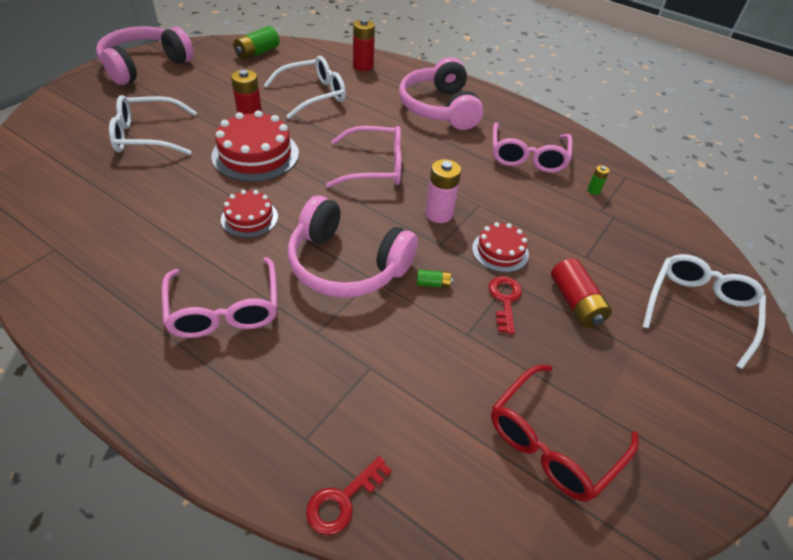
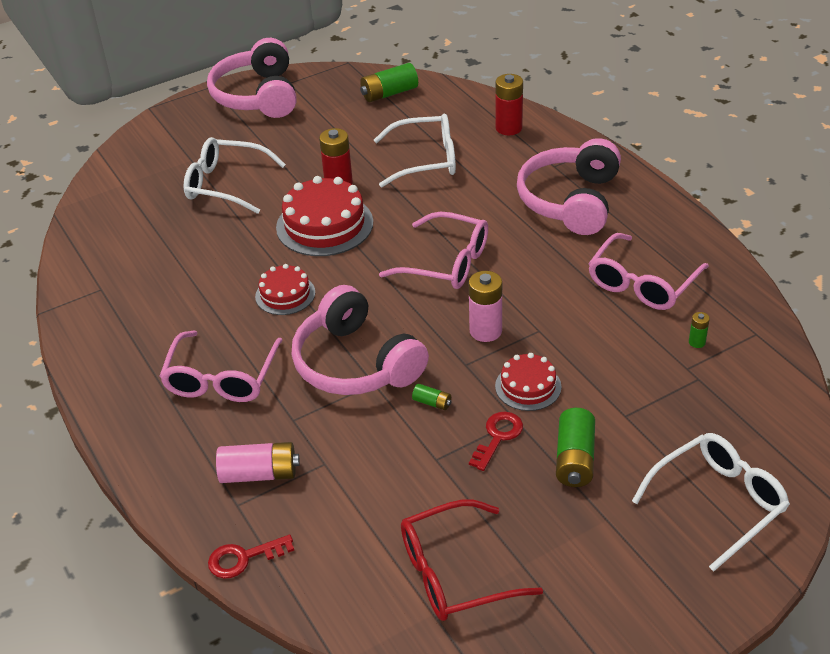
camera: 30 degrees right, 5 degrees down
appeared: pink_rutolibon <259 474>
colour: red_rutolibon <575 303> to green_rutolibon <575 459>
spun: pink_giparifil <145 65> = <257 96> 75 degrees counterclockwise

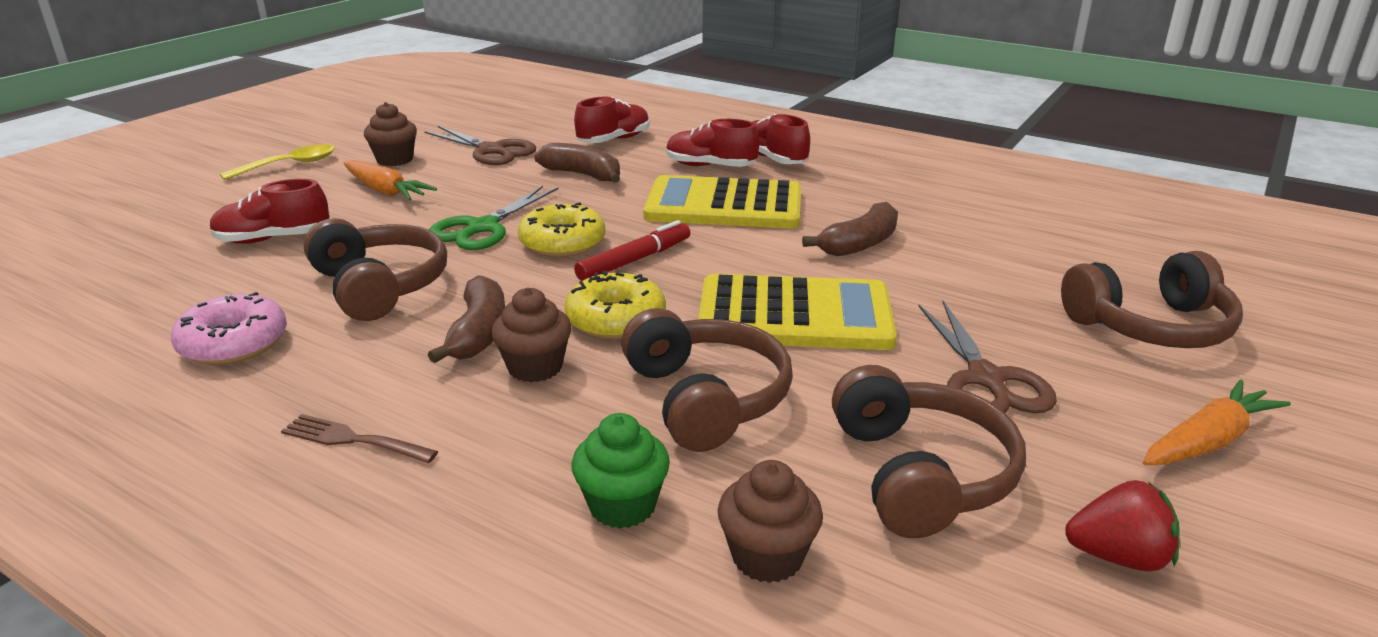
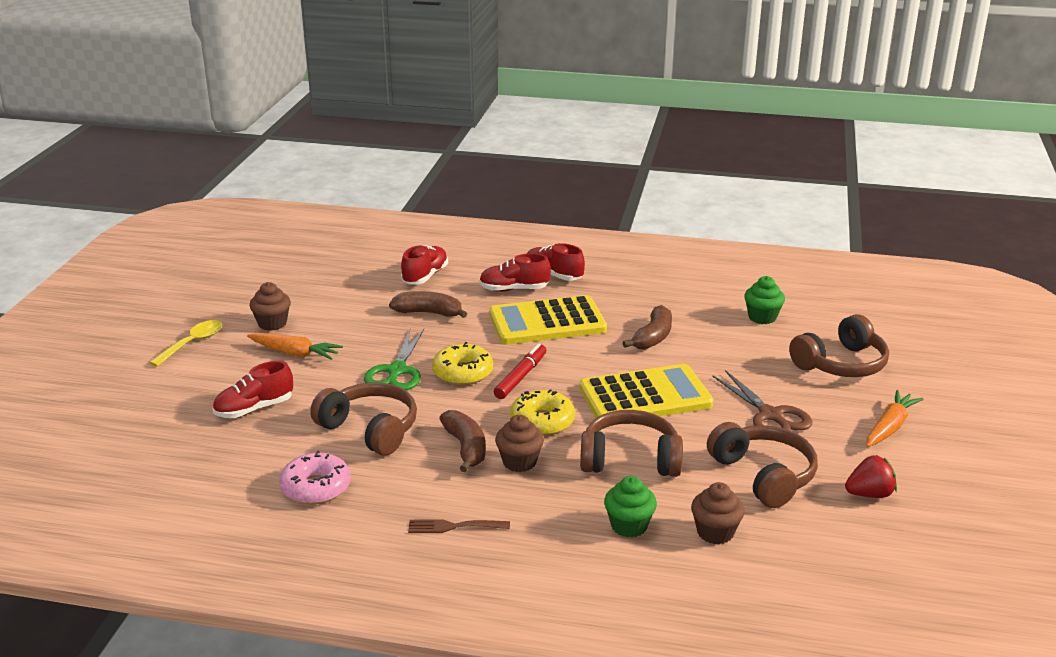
camera: 20 degrees left, 0 degrees up
missing: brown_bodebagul <491 151>
appeared: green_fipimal <762 317>
spun: brown_giparifil <706 399> = <630 459> 45 degrees counterclockwise

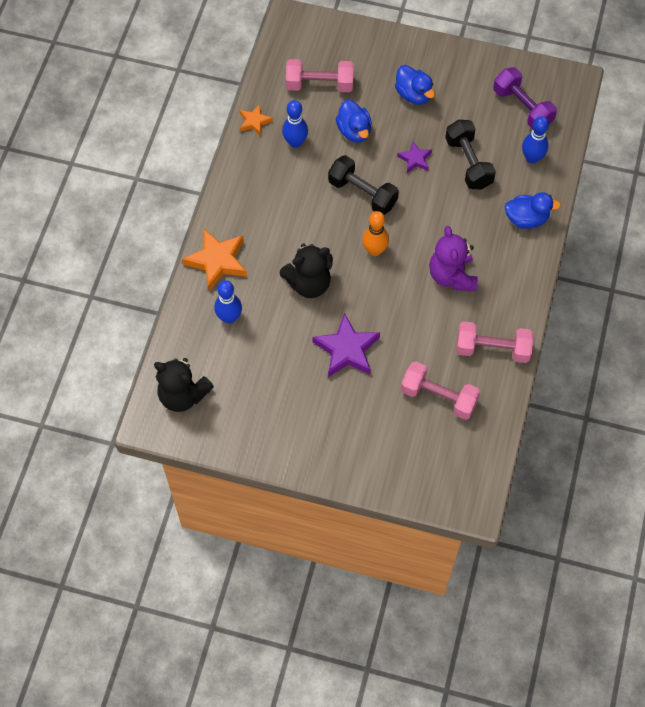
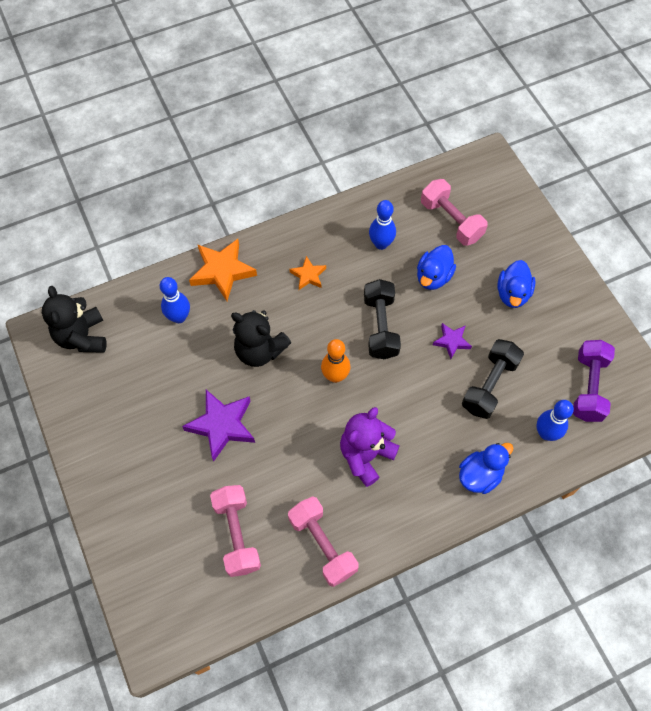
camera: 50 degrees right, 0 degrees up
relocated: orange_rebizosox <254 122> to <308 275>
spun: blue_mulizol <526 219> = <480 475> 90 degrees counterclockwise

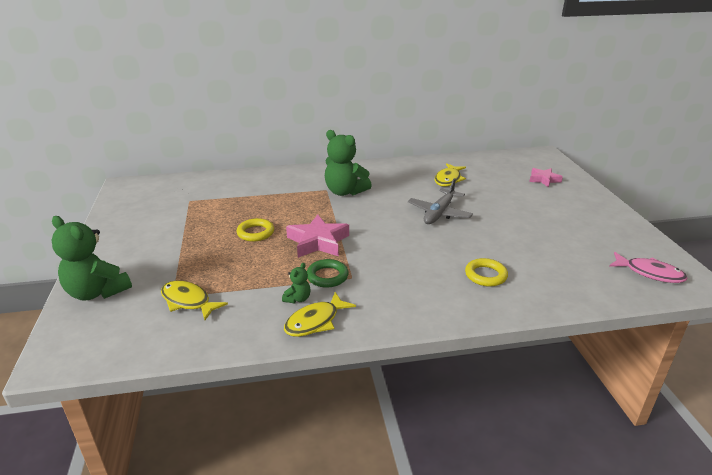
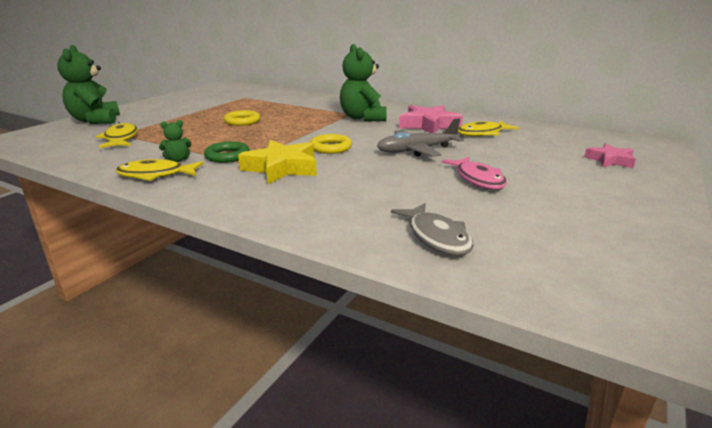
camera: 40 degrees right, 5 degrees down
appeared: yellow_rebizosox <281 168>; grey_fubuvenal <436 237>
relocated: pink_rebizosox <318 242> to <428 125>; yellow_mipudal <485 275> to <331 147>; pink_fubuvenal <650 273> to <478 179>

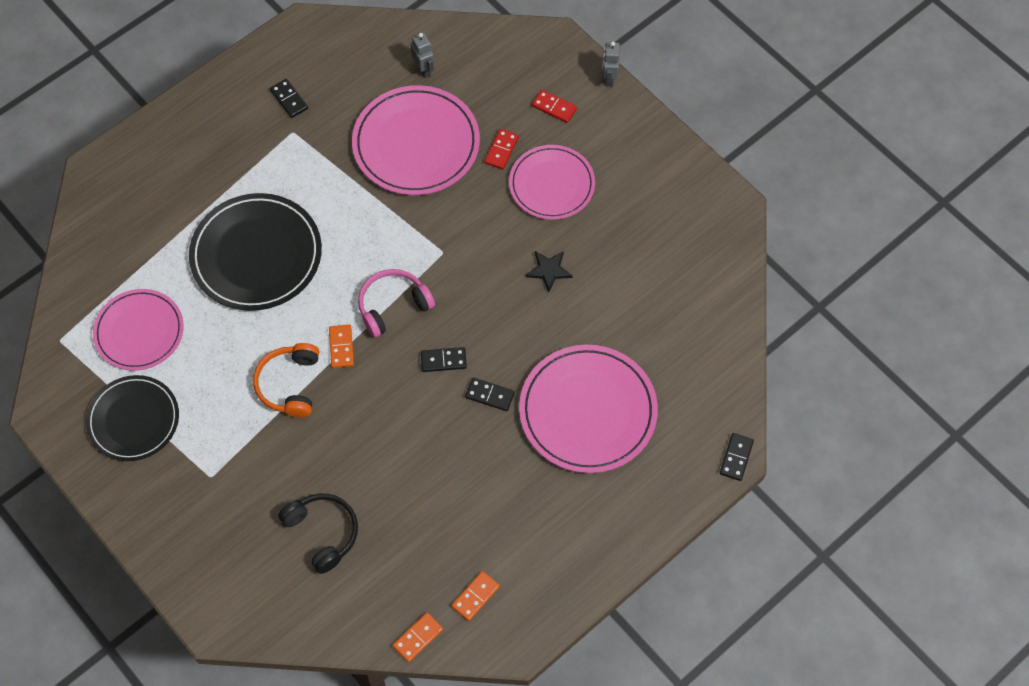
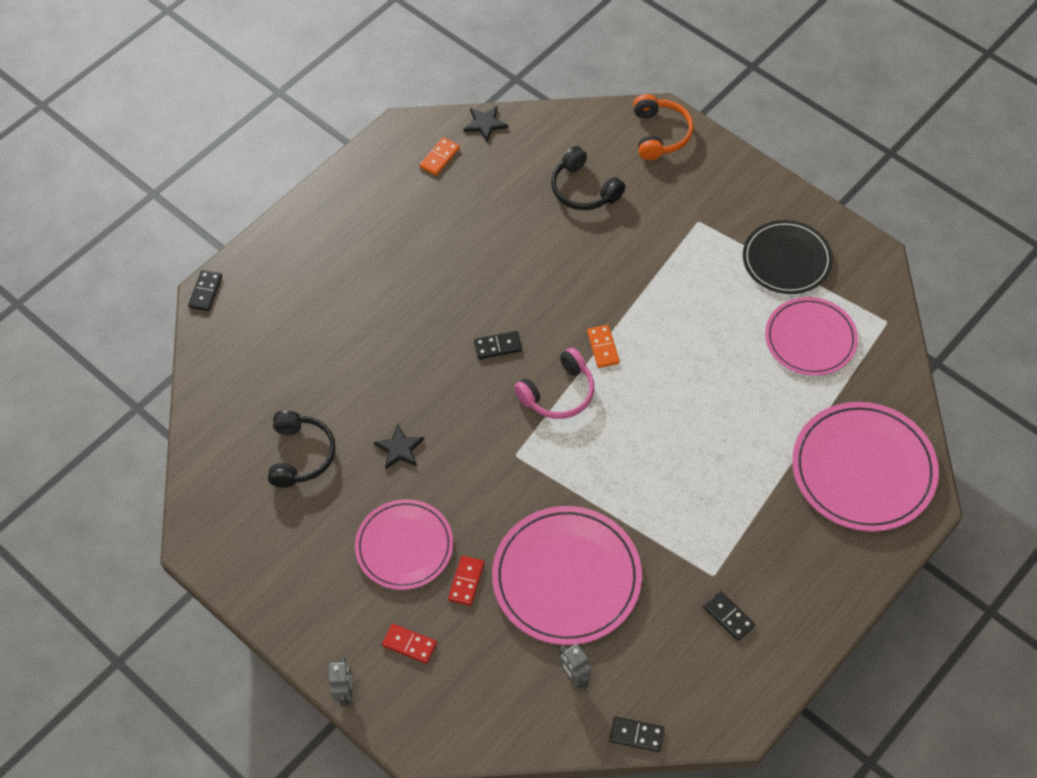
camera: 175 degrees right, 5 degrees down
missing: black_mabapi <256 255>
appeared: black_giparifil <301 455>
relocated: orange_giparifil <289 384> to <660 134>; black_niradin <490 395> to <636 735>; pink_mabapi <588 411> to <863 469>
exchanged: orange_niradin <418 637> to black_rebizosox <485 124>

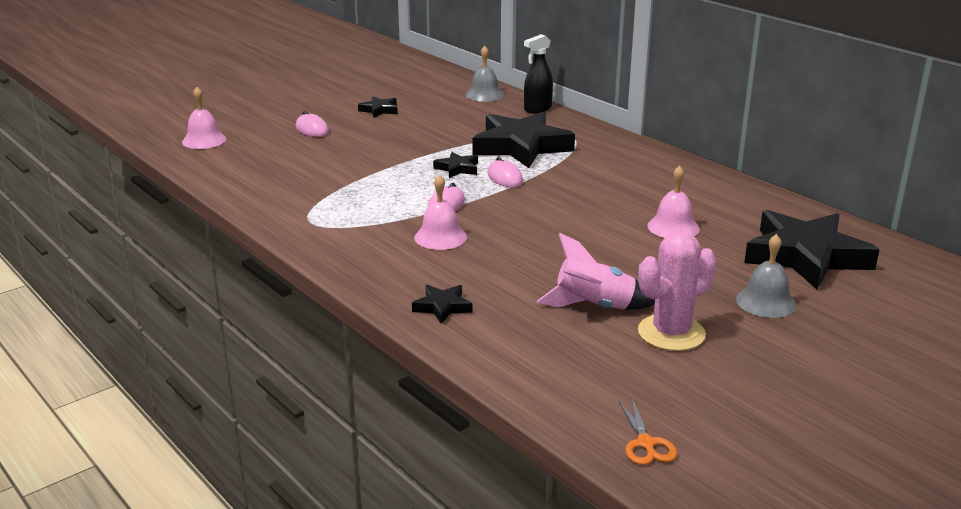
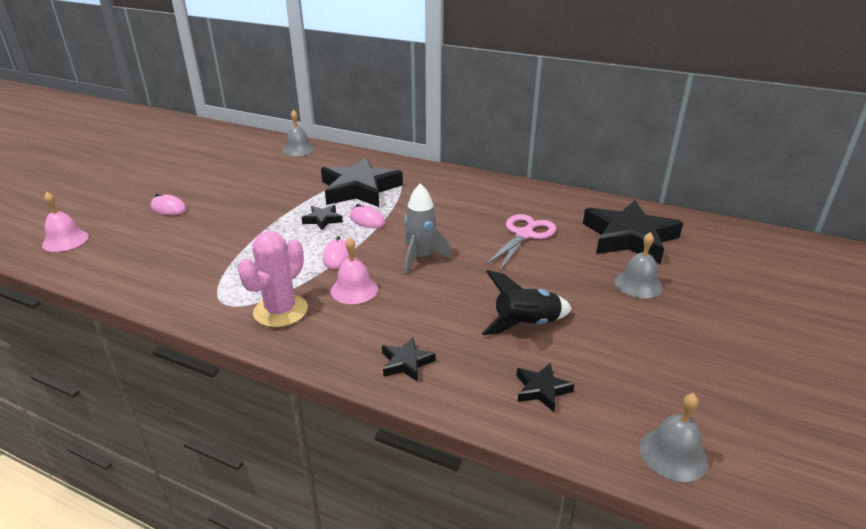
camera: 25 degrees left, 5 degrees up
missing: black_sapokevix <537 109>
appeared: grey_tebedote <421 258>
relocated: black_rebizosox <379 110> to <542 389>; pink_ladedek <671 333> to <280 311>
exchanged: orange_bodebagul <646 443> to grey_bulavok <673 454>; pink_bulavok <673 227> to pink_bodebagul <524 235>
colour: pink_tebedote <594 306> to black_tebedote <526 324>

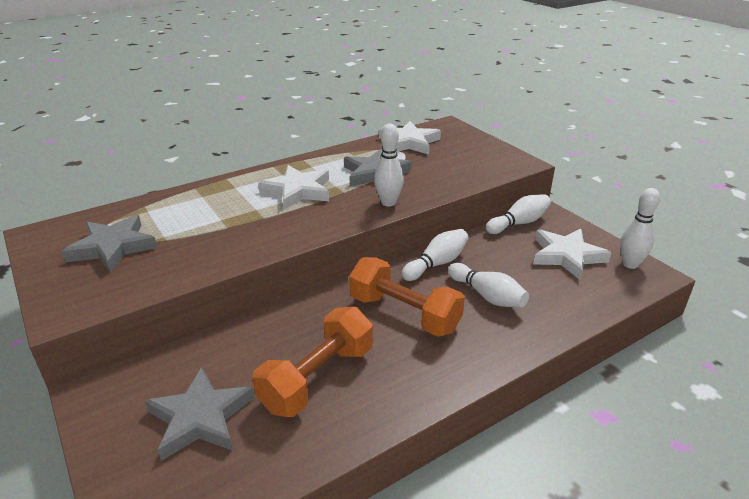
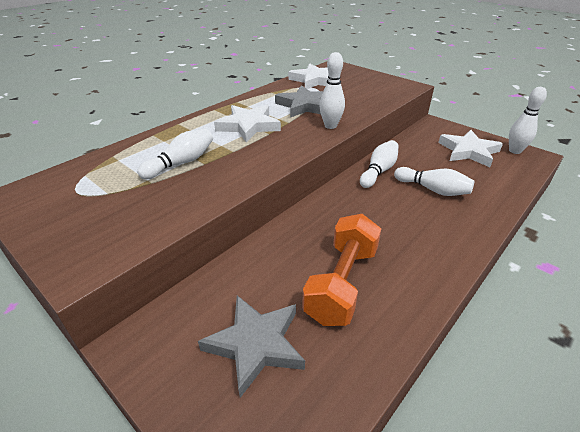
camera: 15 degrees left, 5 degrees up
missing: grey_rebizosox <113 247>; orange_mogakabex <404 314>
relocated: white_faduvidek <518 223> to <181 163>

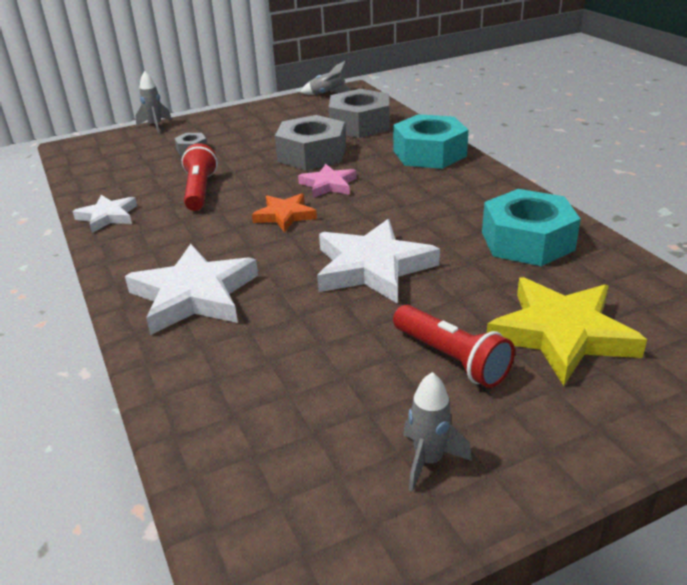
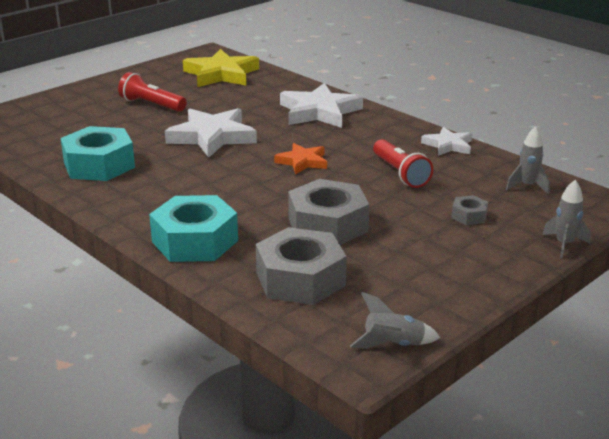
camera: 160 degrees right, 5 degrees down
missing: pink_rebizosox <328 185>
relocated: grey_tebedote <428 461> to <527 186>; yellow_rebizosox <562 334> to <221 74>

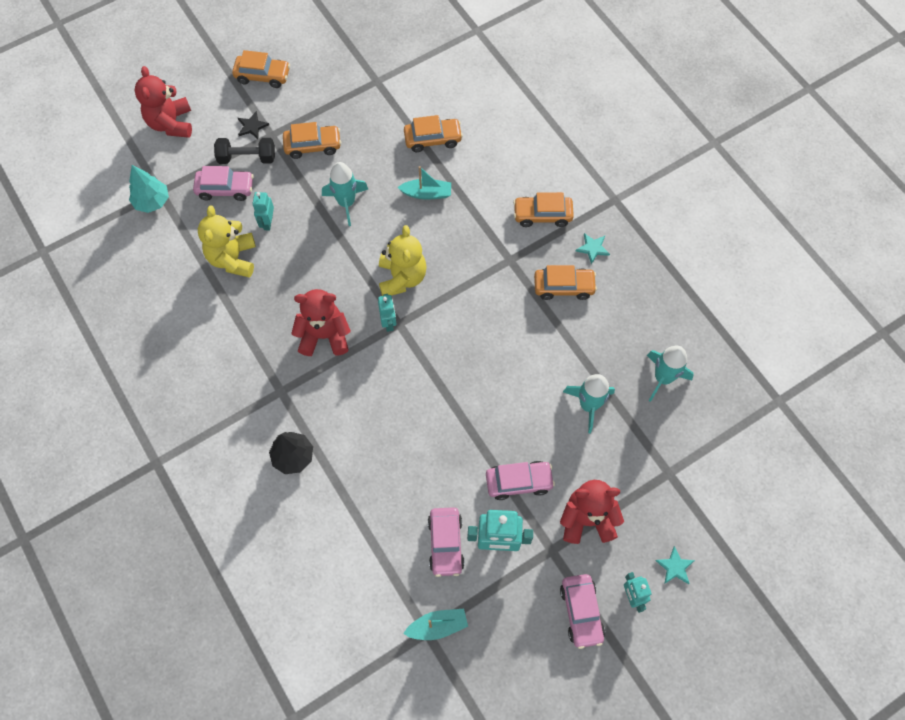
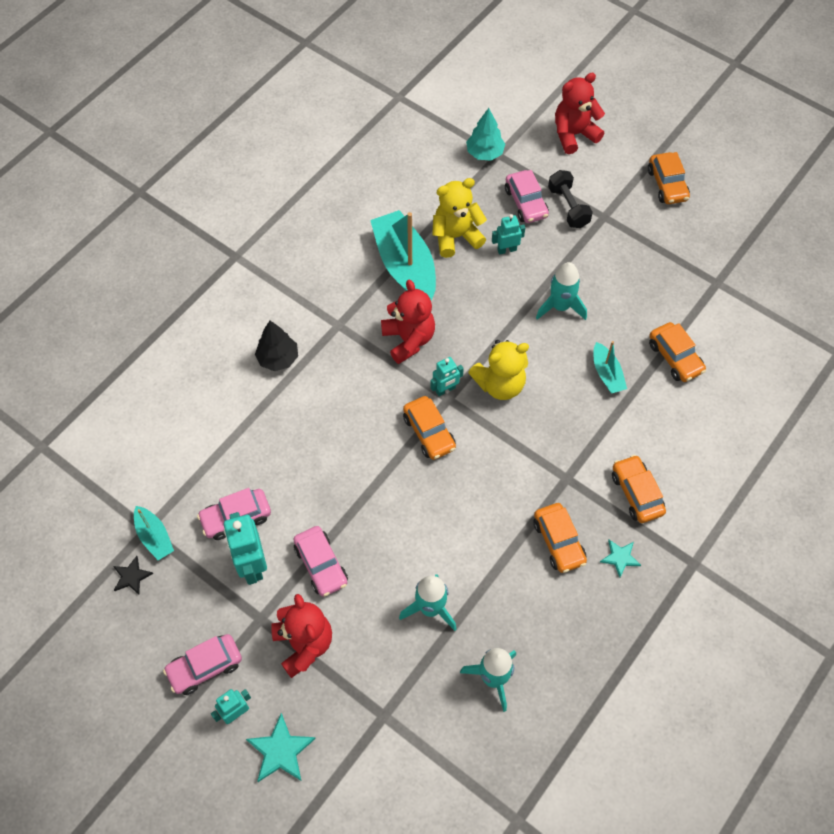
camera: 70 degrees right, 5 degrees down
appeared: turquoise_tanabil <405 266>
relocated: black_rebizosox <252 126> to <131 576>; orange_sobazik <313 146> to <429 432>
size: turquoise_rebizosox <675 567> = <280 750> x1.58

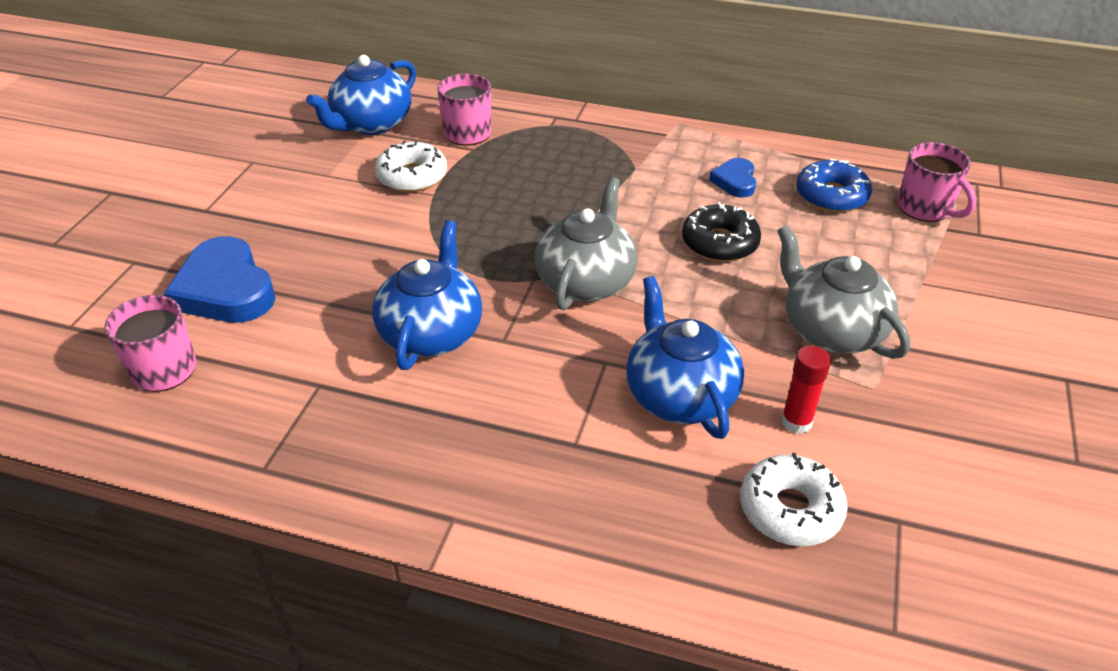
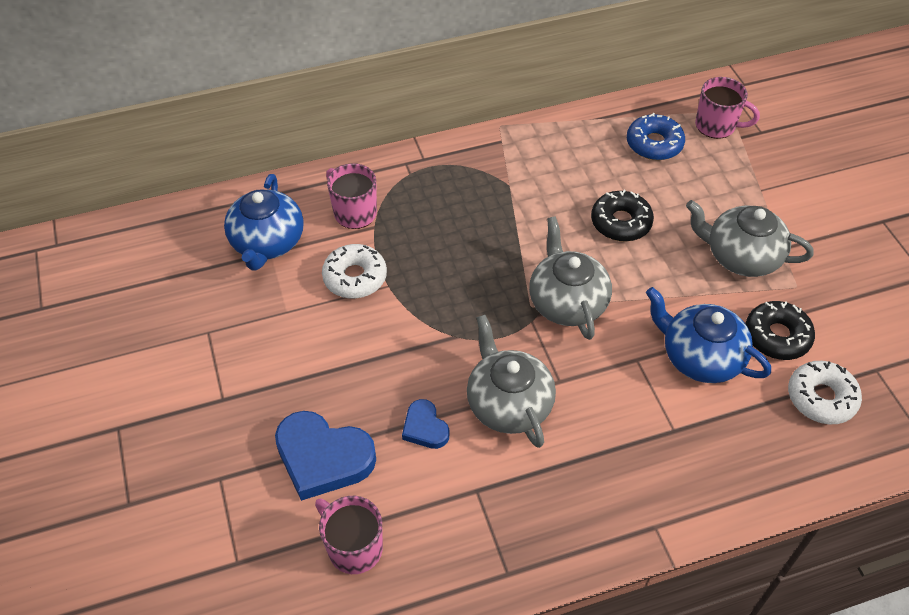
camera: 35 degrees left, 10 degrees up
relocated: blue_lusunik <735 181> to <425 427>
exchanged: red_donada <796 422> to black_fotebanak <777 336>
colour: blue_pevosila <431 333> to grey_pevosila <508 404>

